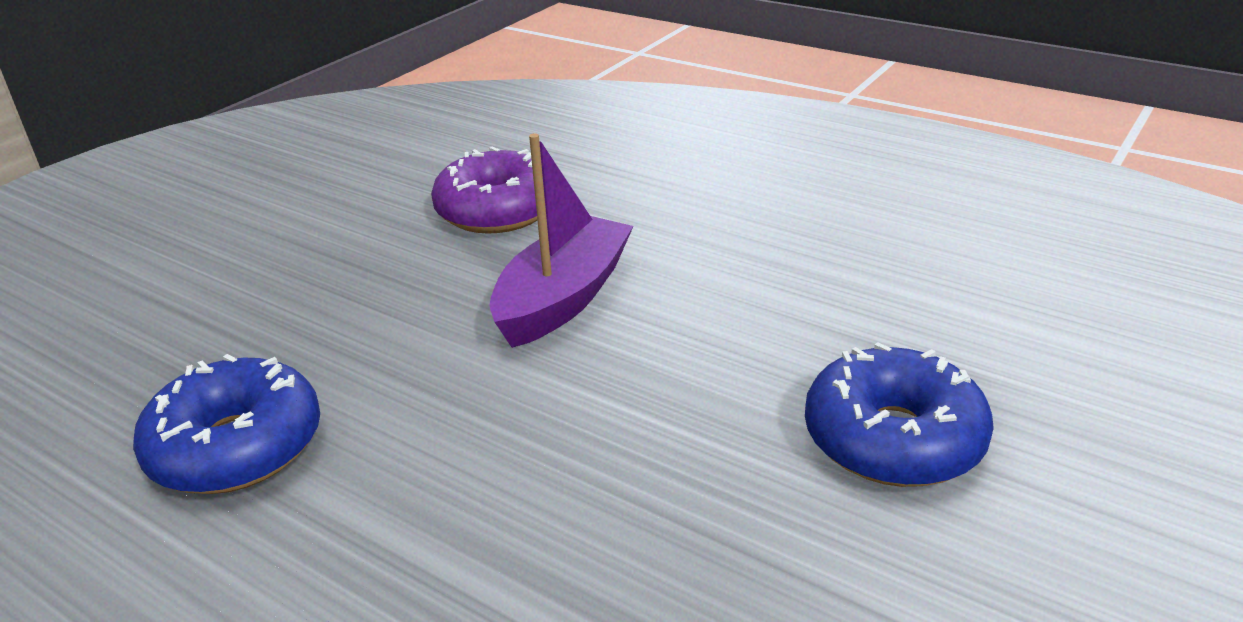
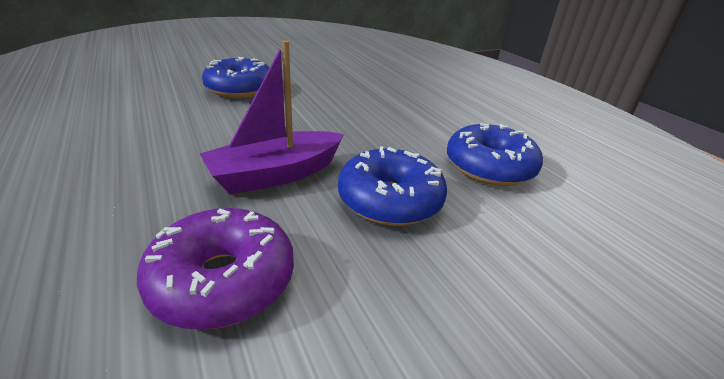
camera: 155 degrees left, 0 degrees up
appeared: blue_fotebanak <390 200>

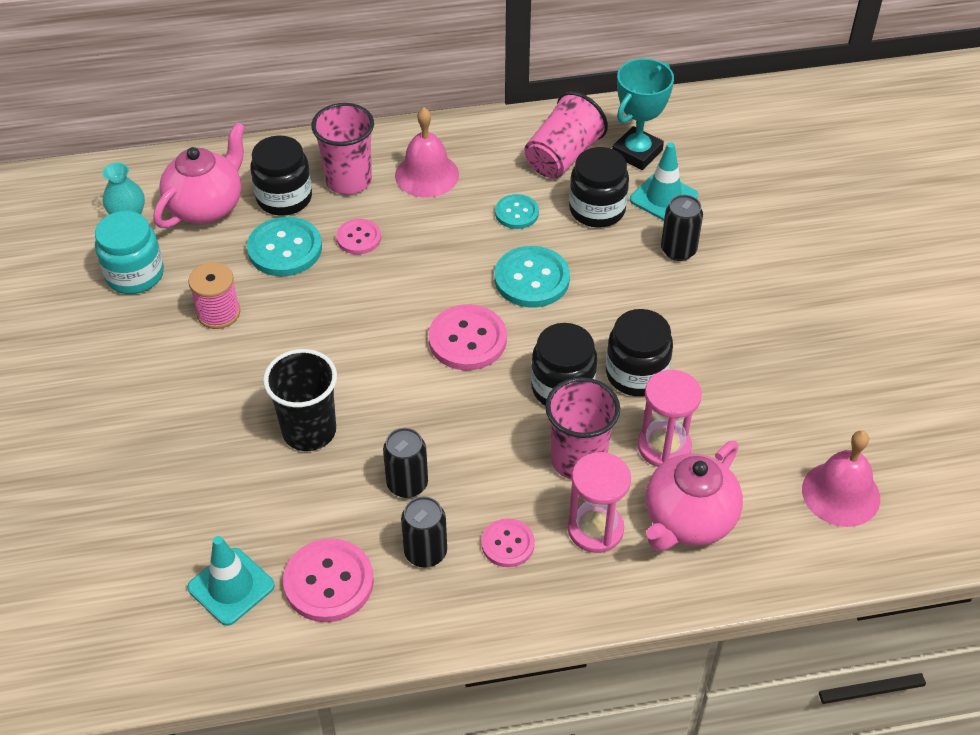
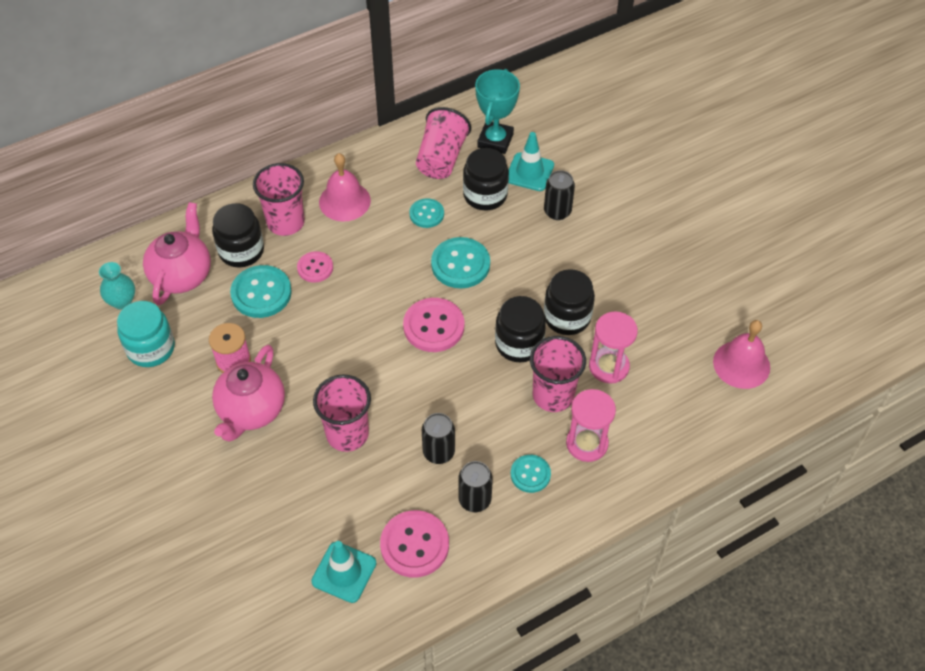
camera: 20 degrees left, 5 degrees up
relocated: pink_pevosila <688 520> to <251 410>
colour: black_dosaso <309 431> to pink_dosaso <347 434>; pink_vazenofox <508 544> to turquoise_vazenofox <530 474>

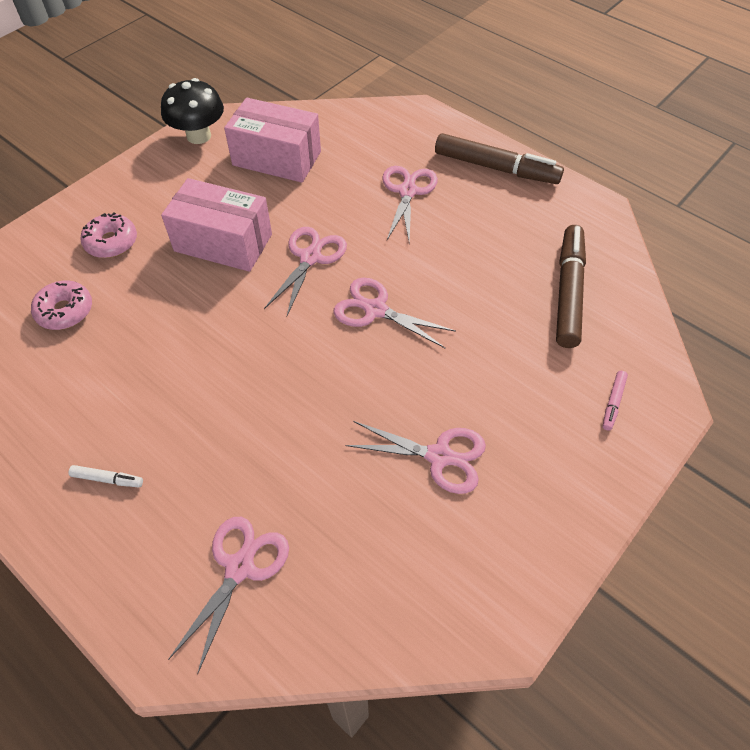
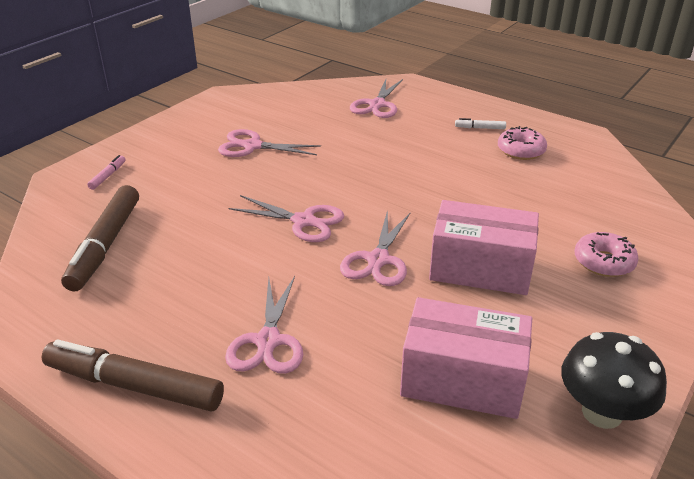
camera: 175 degrees right, 20 degrees down
relocated: pink_fotebanak <65 311> to <521 151>

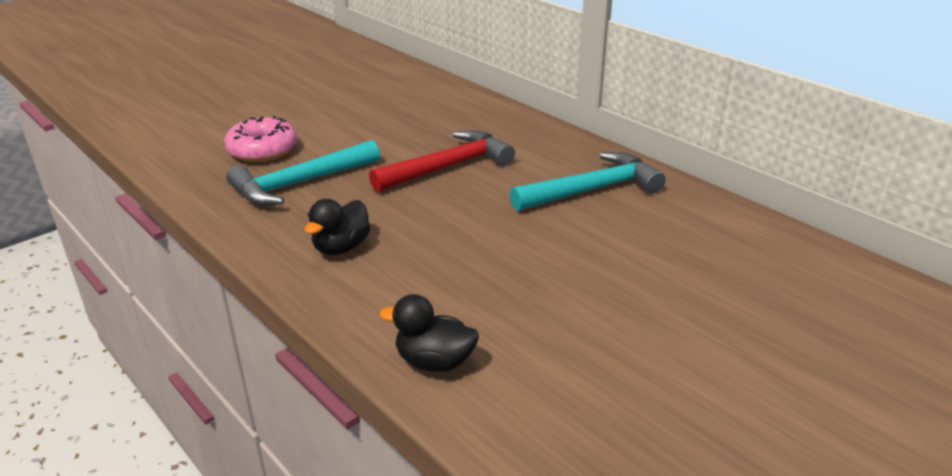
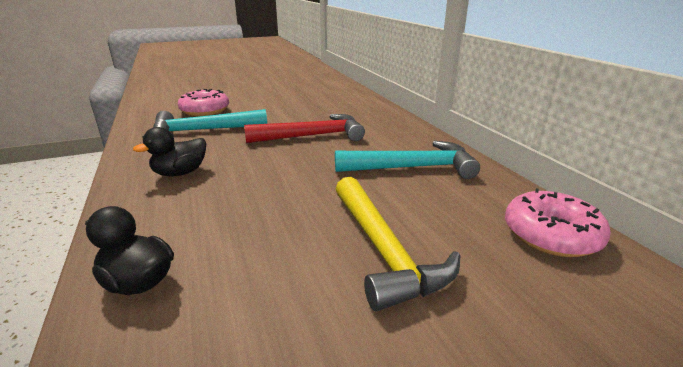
camera: 20 degrees right, 5 degrees down
appeared: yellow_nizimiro <383 250>; pink_fotebanak <551 235>

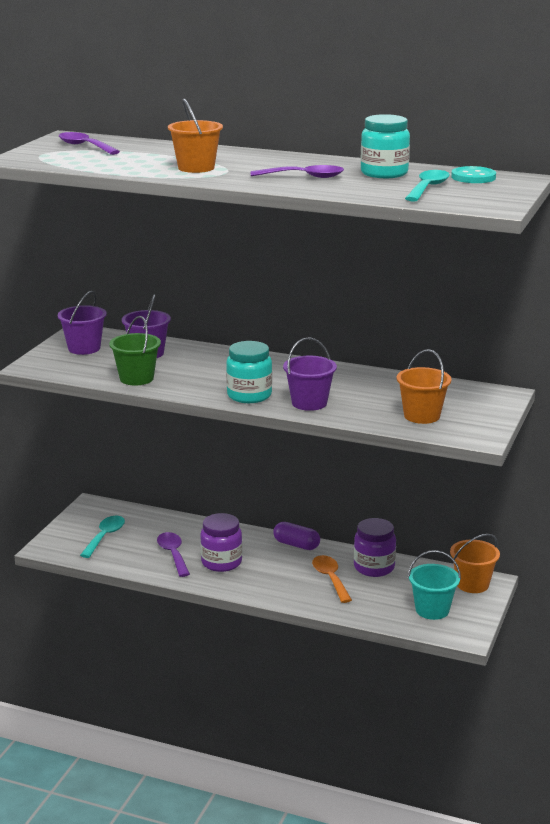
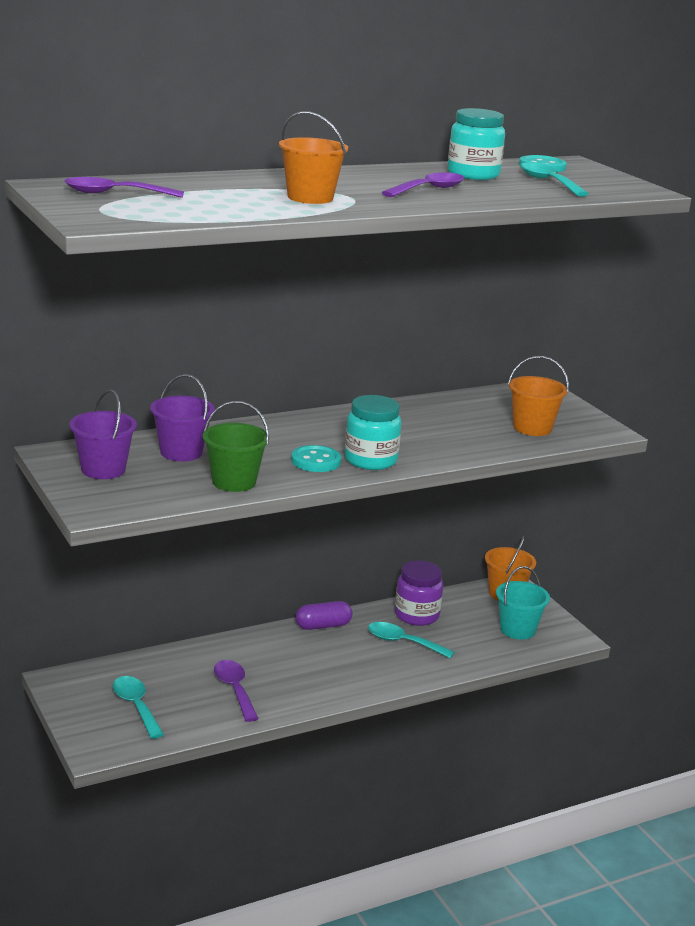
camera: 50 degrees left, 0 degrees up
missing: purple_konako <221 562>; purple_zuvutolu <309 403>
appeared: turquoise_vazenofox <316 461>
colour: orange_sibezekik <330 578> to turquoise_sibezekik <403 642>
spun: purple_sibezekik <173 554> = <234 689> 45 degrees clockwise

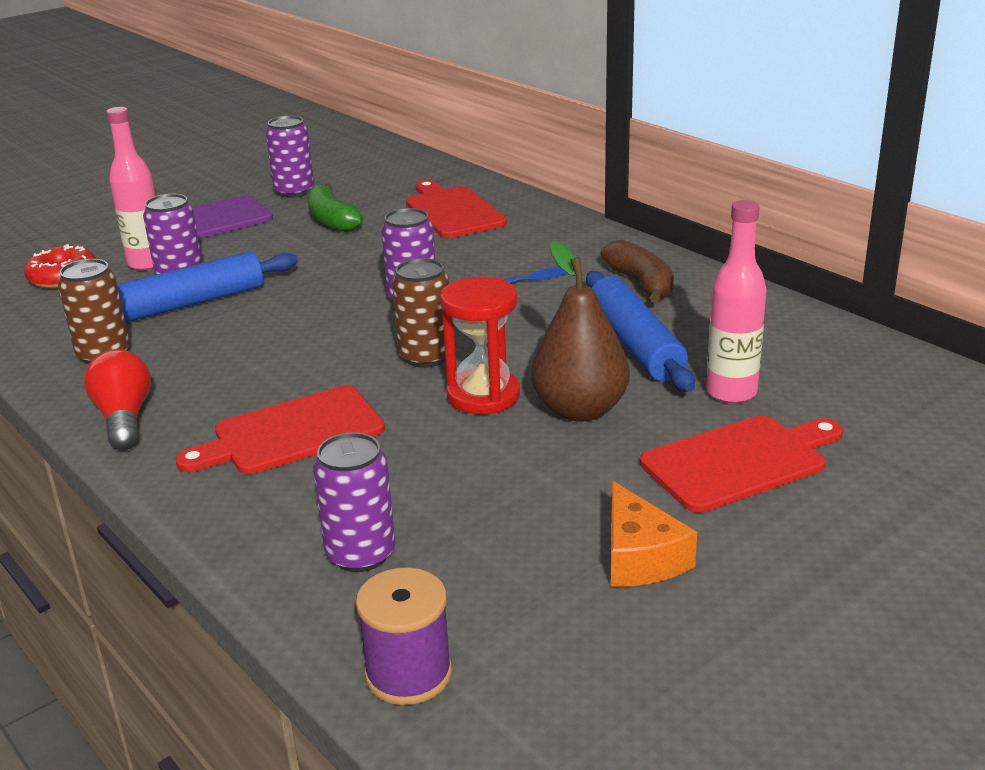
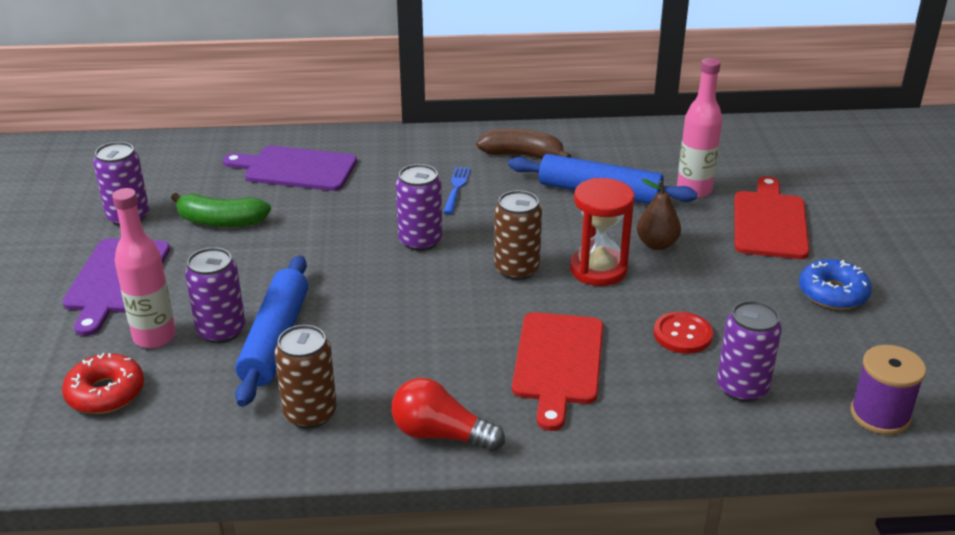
camera: 55 degrees left, 5 degrees up
appeared: red_vazenofox <682 334>
exchanged: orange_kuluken <640 557> to blue_fotebanak <833 293>
colour: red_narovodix <453 211> to purple_narovodix <295 169>
size: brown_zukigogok <580 410> = <657 244> x0.61

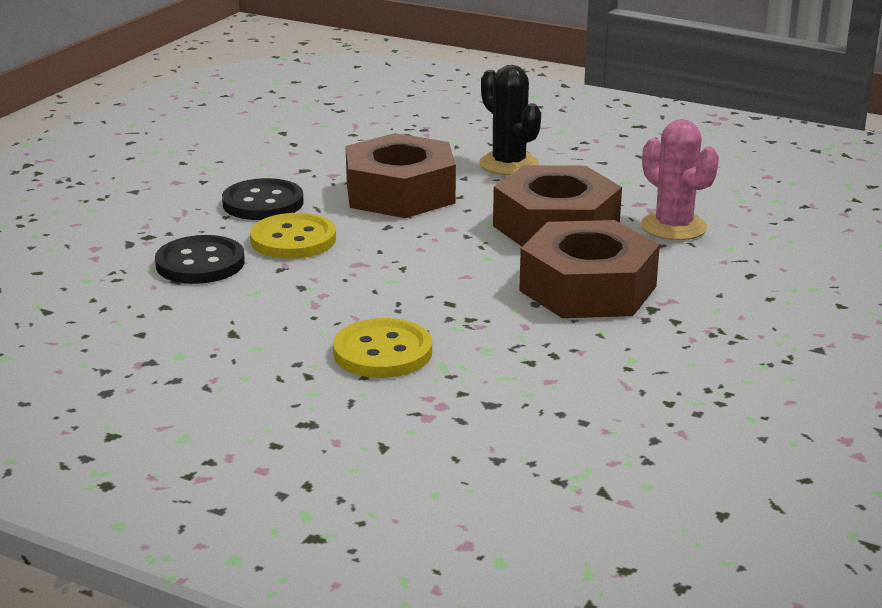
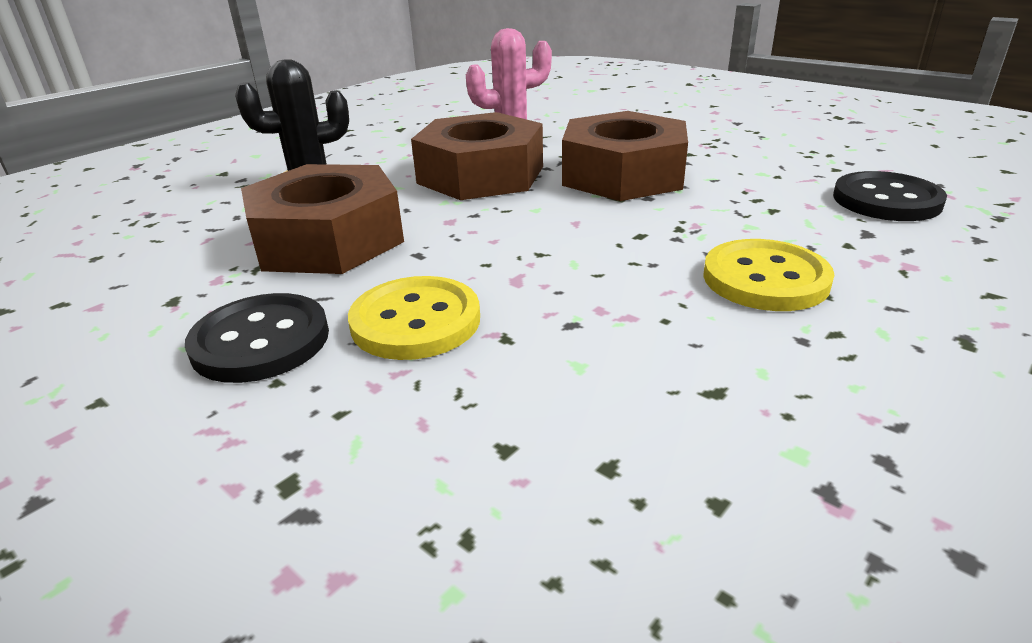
camera: 75 degrees left, 5 degrees up
relocated: black_vazenofox <200 263> to <886 200>

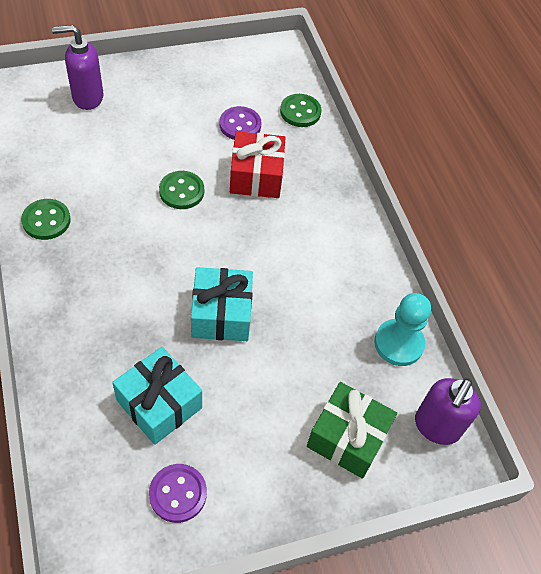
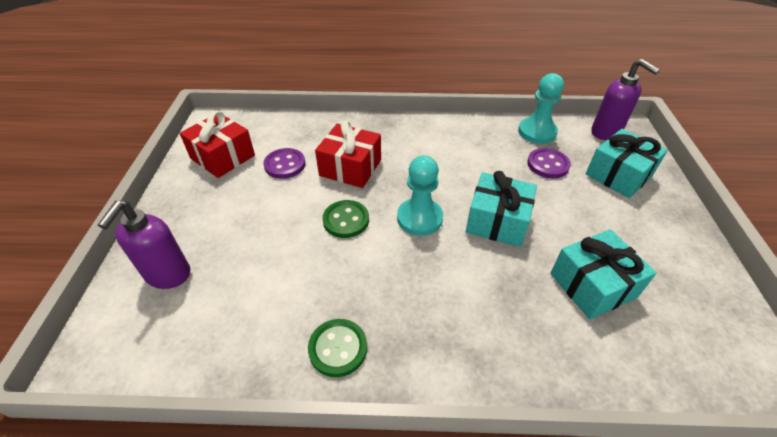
camera: 65 degrees left, 10 degrees down
missing: green_vazenofox <300 112>
appeared: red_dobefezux <222 157>; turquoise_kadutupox <419 218>
relocated: purple_vazenofox <178 493> to <548 164>
colour: green_dobefezux <347 438> to turquoise_dobefezux <618 175>

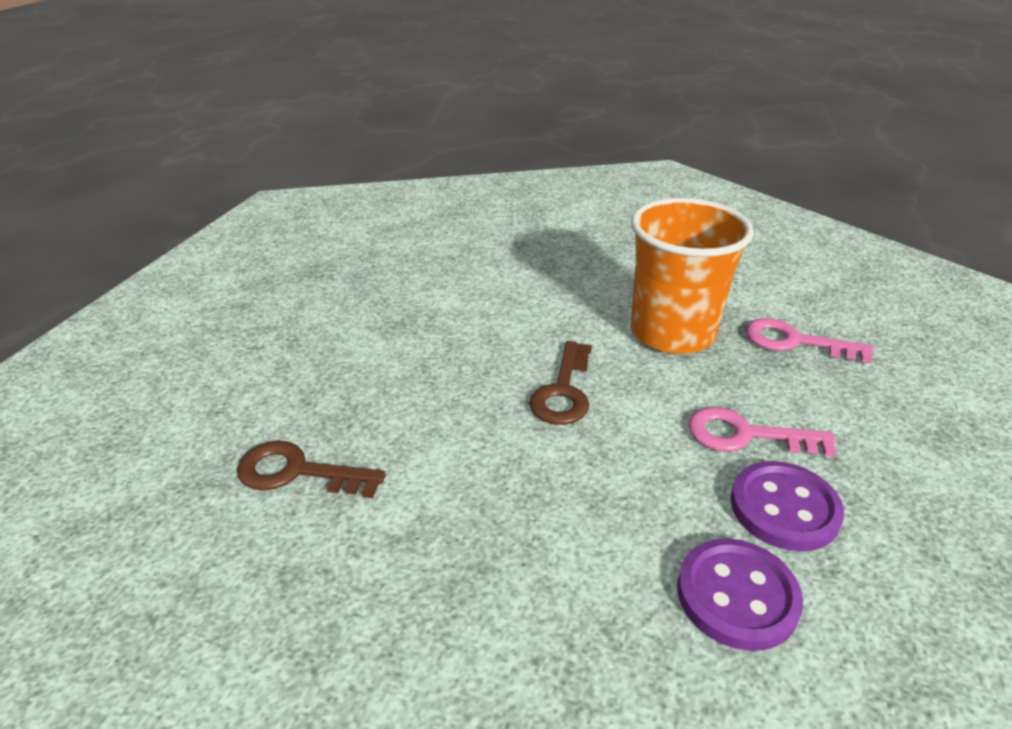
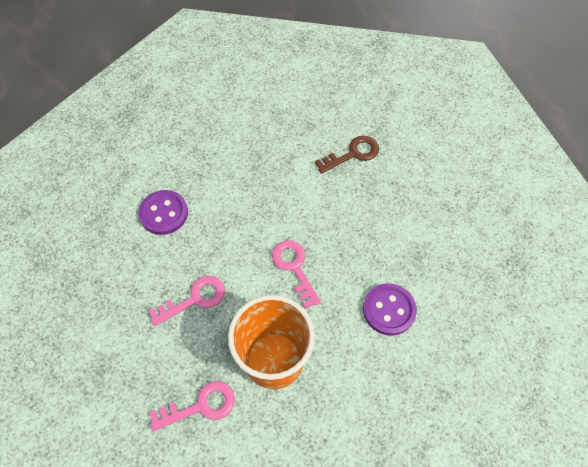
camera: 140 degrees right, 25 degrees up
relocated: purple_vazenofox <784 508> to <389 310>
colour: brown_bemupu <563 391> to pink_bemupu <294 267>

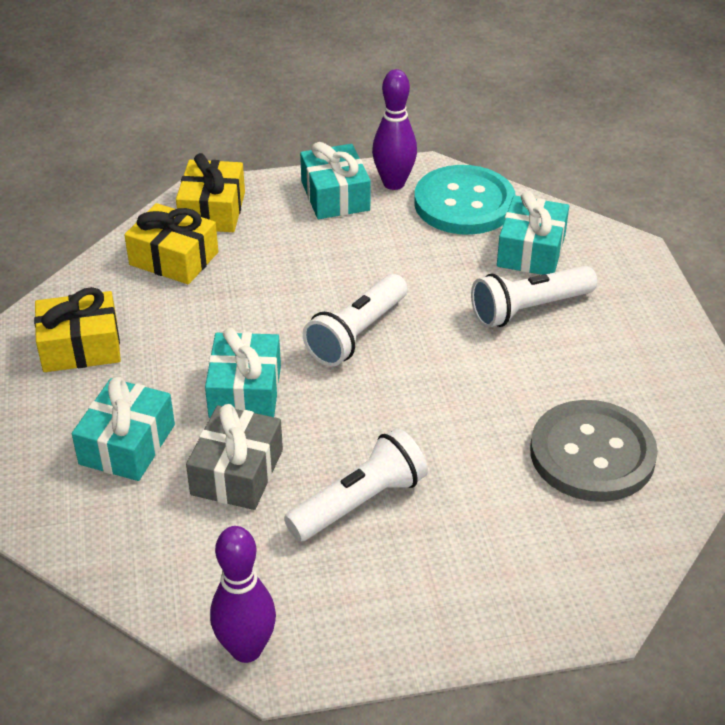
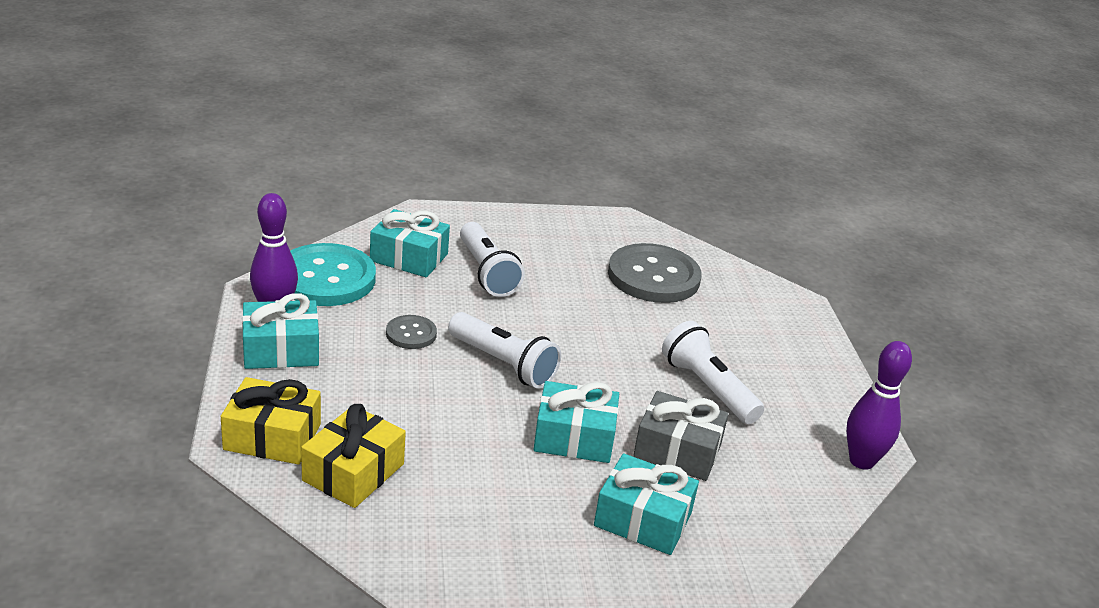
camera: 90 degrees left, 10 degrees down
missing: yellow_dobefezux <80 347>
appeared: grey_vazenofox <411 334>

